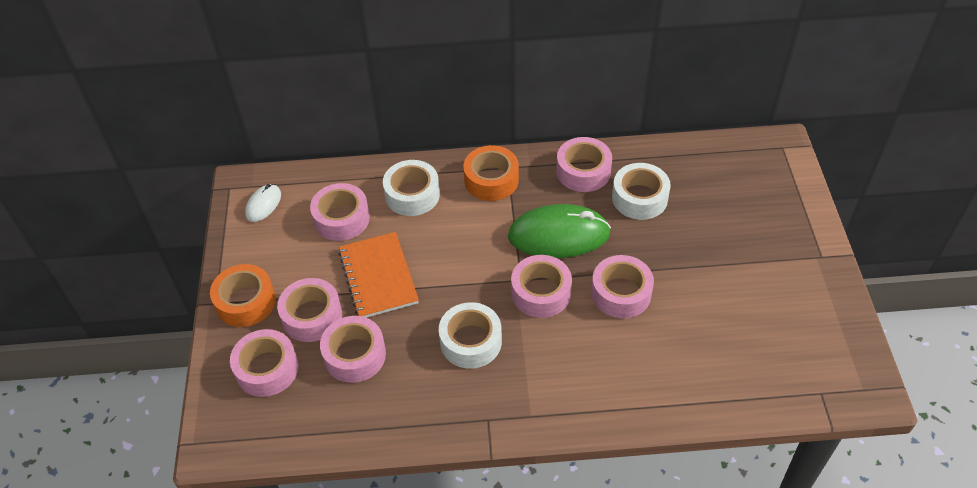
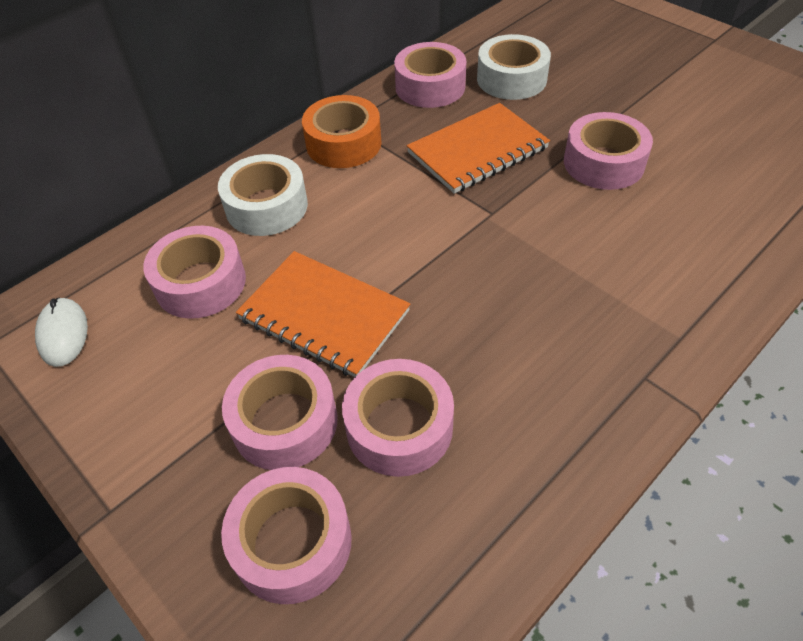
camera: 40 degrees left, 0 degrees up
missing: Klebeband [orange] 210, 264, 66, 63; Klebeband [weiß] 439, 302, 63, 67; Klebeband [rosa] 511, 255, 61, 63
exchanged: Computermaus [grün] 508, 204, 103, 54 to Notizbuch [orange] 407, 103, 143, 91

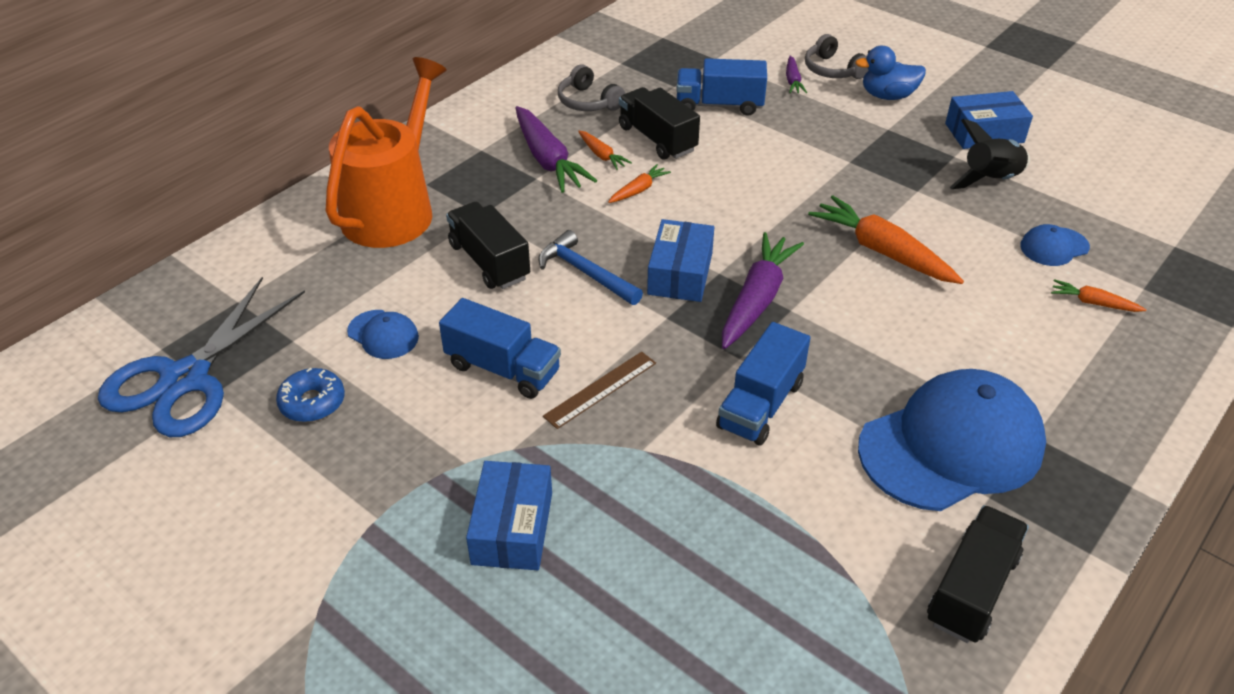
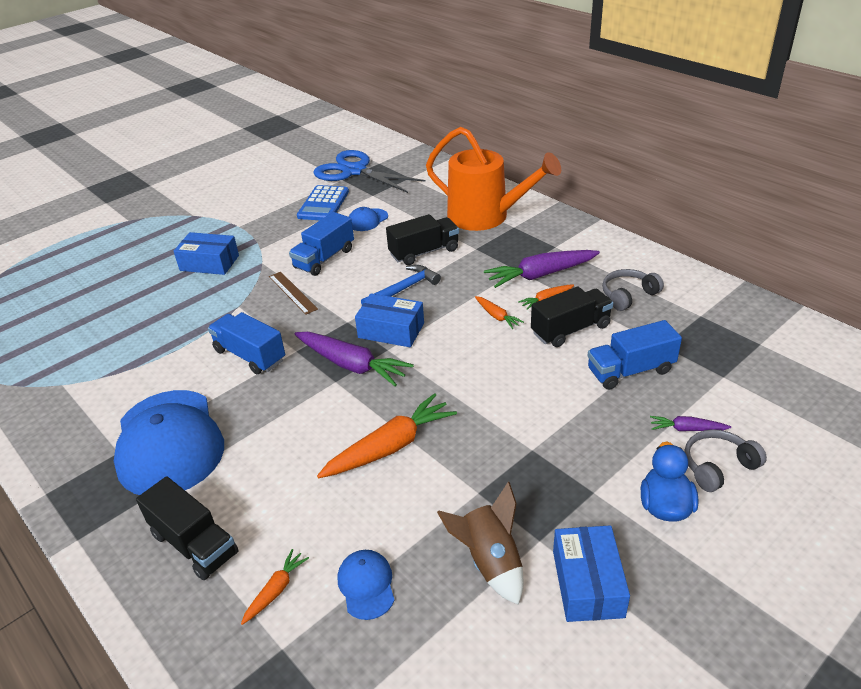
camera: 100 degrees right, 5 degrees down
relocated: Lastwagen [schwarz] 927, 505, 102, 138 to 136, 476, 103, 104
exchanged: Donut [blau] 276, 368, 69, 54 to Taschenrechner [blau] 297, 185, 52, 35
colour: Rakete [schwarz] 950, 119, 80, 70 to Rakete [braun] 437, 482, 87, 123
spun: Lastwagen [blau] 676, 58, 91, 58 = 588, 320, 94, 70 120 degrees counterclockwise

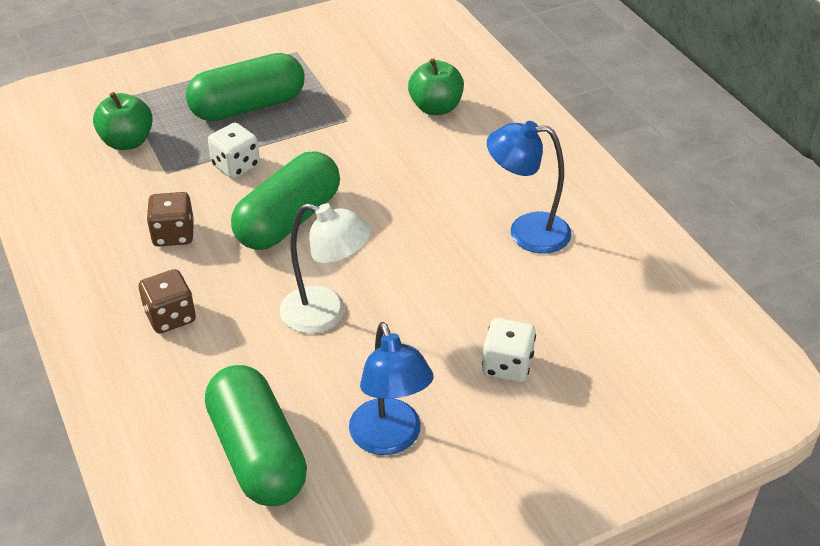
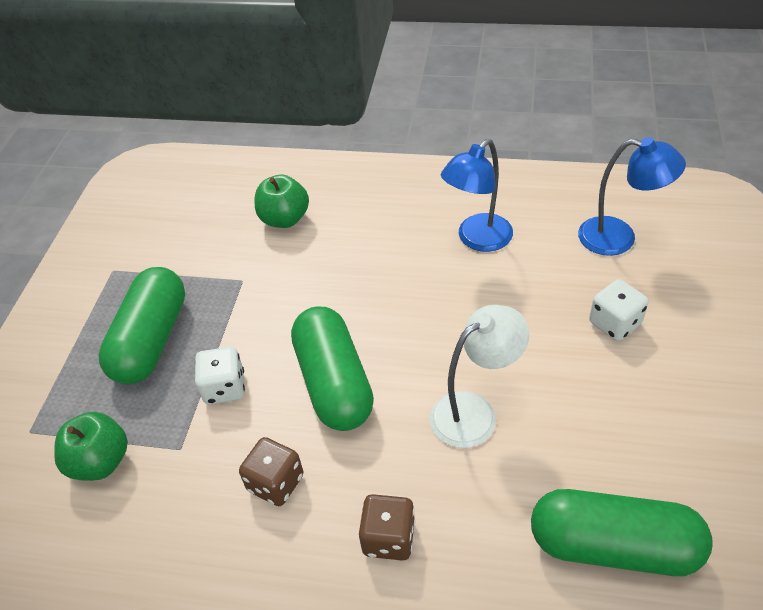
camera: 50 degrees left, 5 degrees up
relocated: Lampe [blau] 349, 322, 84, 133 to 578, 137, 108, 119

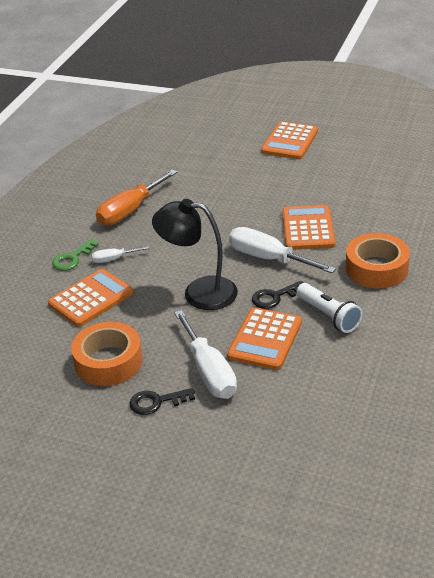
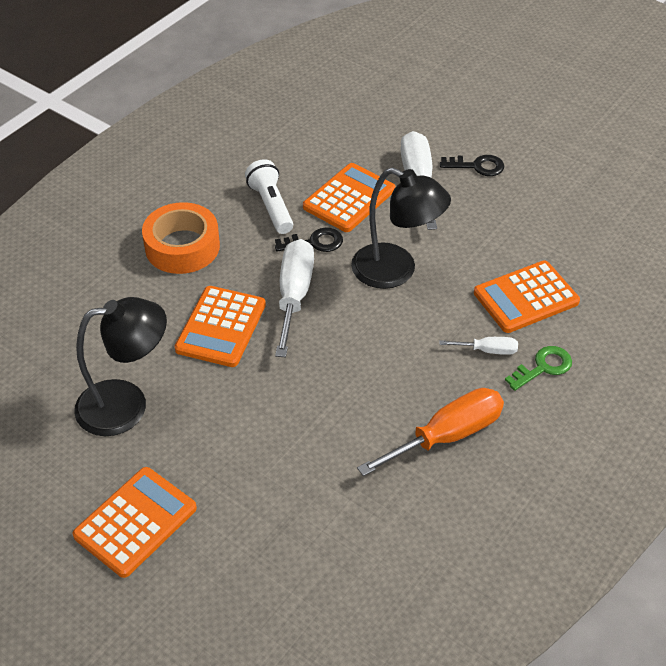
camera: 165 degrees left, 10 degrees up
missing: Klebeband [orange] 71, 322, 72, 64
appeared: Lampe [schwarz] 74, 297, 93, 139
spun: Schraubenzieher [weiß] 229, 227, 107, 46 = 275, 239, 39, 119 135 degrees counterclockwise

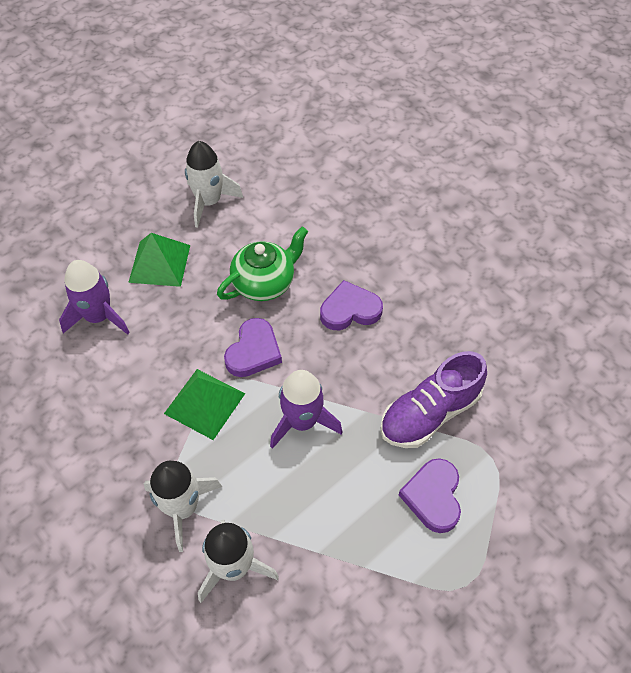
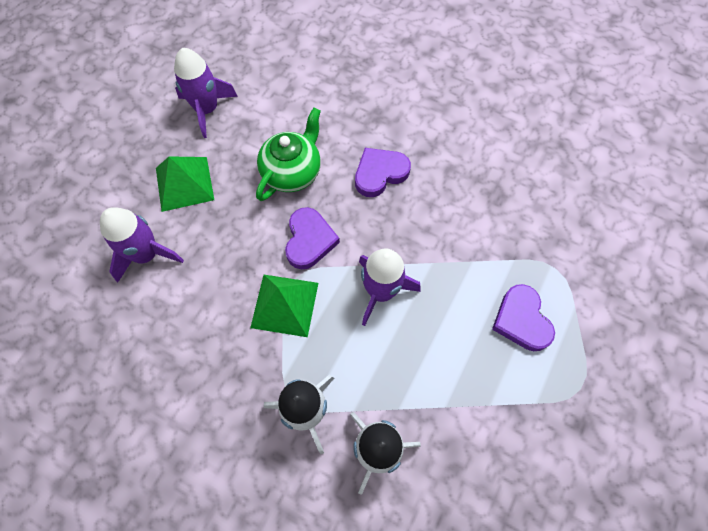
camera: 20 degrees left, 10 degrees up
missing: Schuh [lila] 380, 351, 107, 97
colour: Rakete [weiß] 185, 141, 58, 87 to Rakete [lila] 174, 48, 64, 90

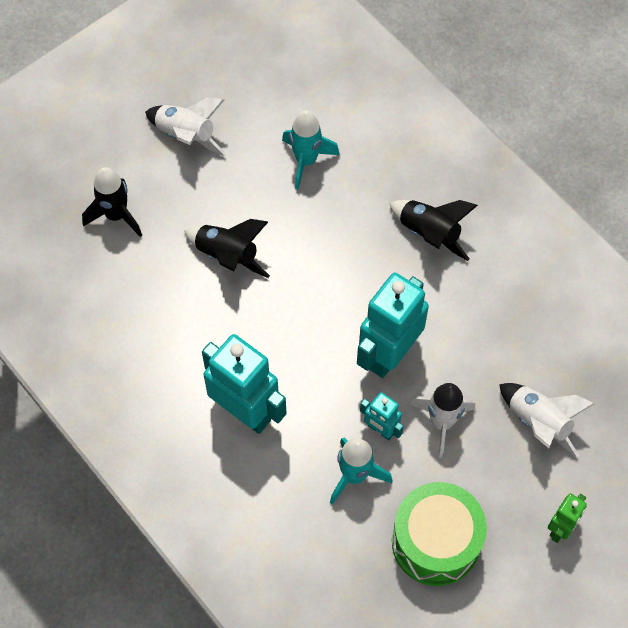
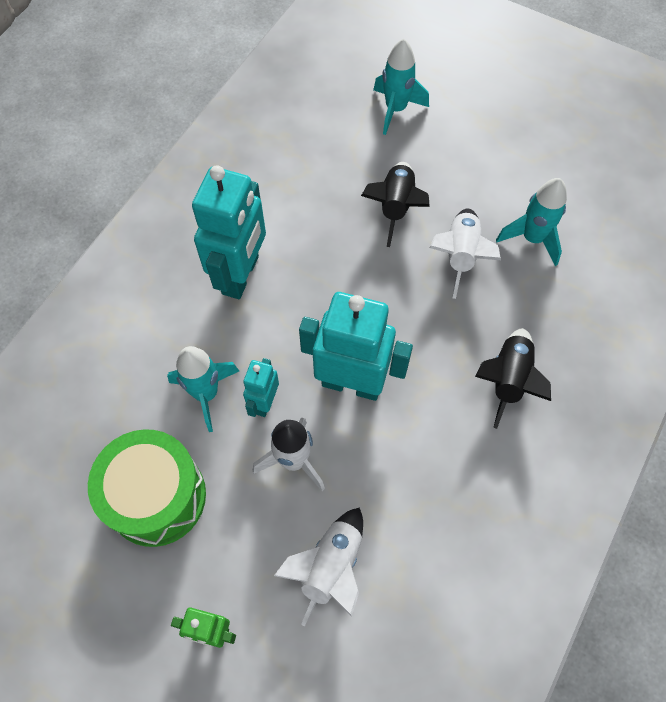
camera: 70 degrees right, 0 degrees up
relocated: Rakete [weiß] 145, 97, 81, 59 to 430, 208, 71, 91
colour: Rakete [schwarz] 82, 167, 60, 70 to Rakete [türkis] 373, 39, 56, 96

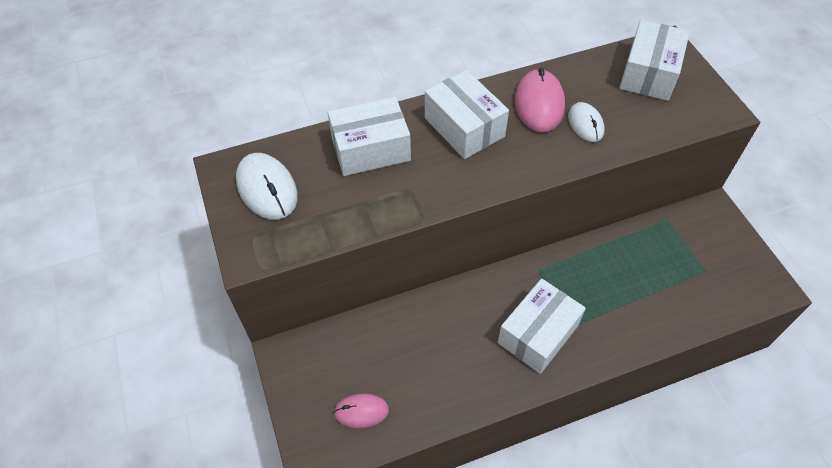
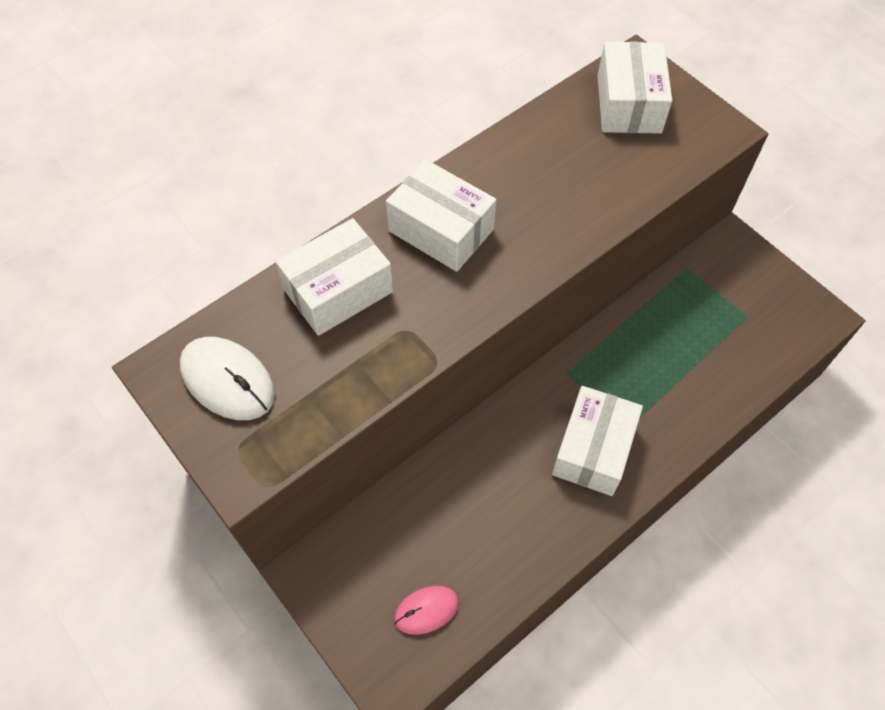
camera: 20 degrees left, 5 degrees up
missing: Computermaus [rosa] 515, 68, 50, 64; Computermaus [weiß] 568, 102, 36, 40

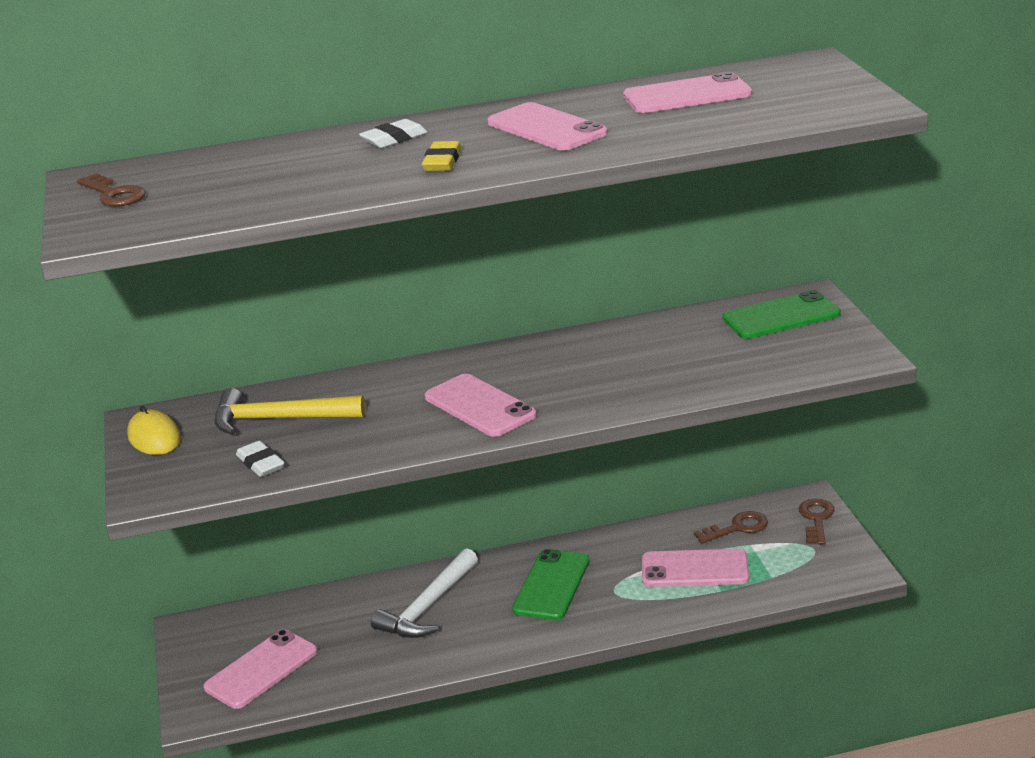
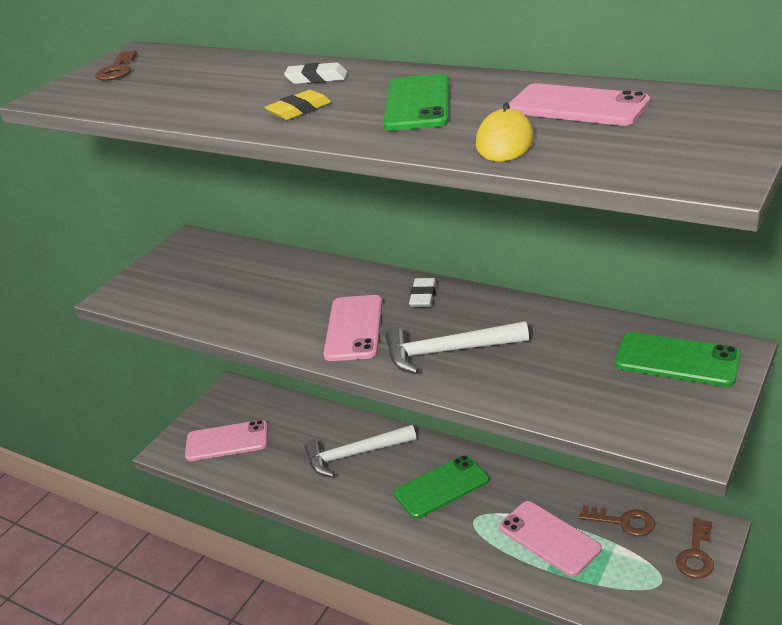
camera: 45 degrees right, 5 degrees up
missing: Hammer [gelb] 214, 388, 151, 47
appeared: Hammer [weiß] 385, 321, 144, 53
relocated: Computermaus [gelb] 127, 406, 54, 49 to 476, 102, 58, 60; Radiergummi [weiß] 236, 441, 49, 36 to 409, 278, 27, 29
colour: Handy [rosa] 487, 102, 121, 49 to Handy [grün] 383, 74, 66, 57
spun: Schlüssel [braun] 799, 499, 36, 46 = 676, 518, 38, 60 150 degrees clockwise

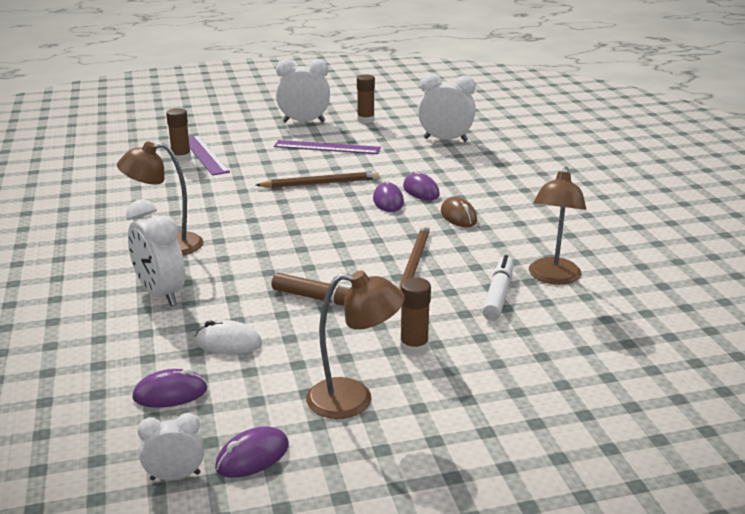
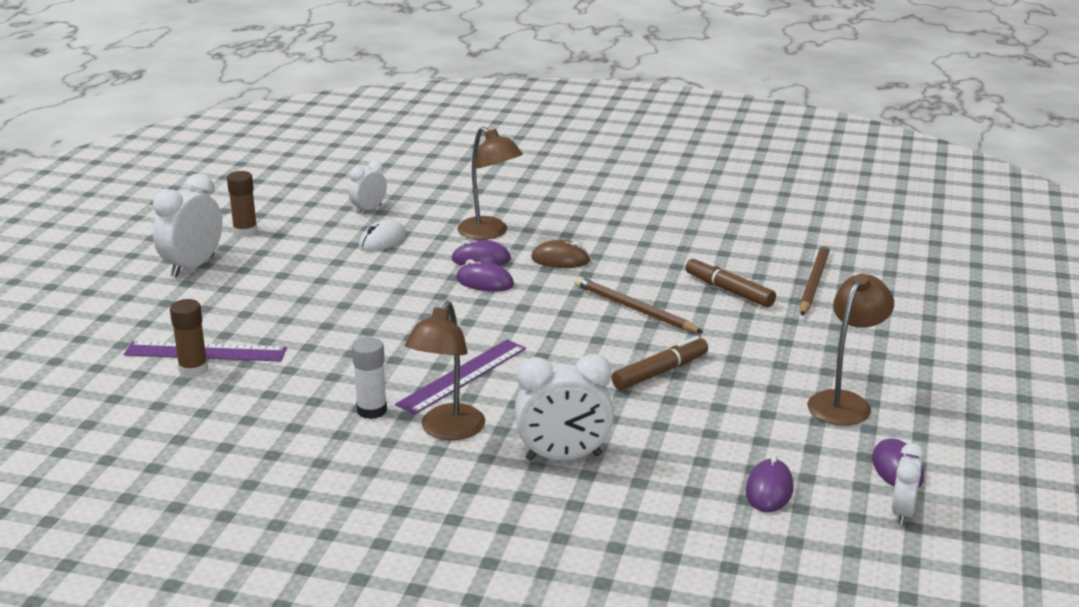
camera: 60 degrees left, 0 degrees up
missing: Klebestift [braun] 400, 277, 31, 79
appeared: Klebestift [weiß] 352, 337, 35, 82
relocated: Computermaus [weiß] 195, 320, 67, 34 to 359, 220, 47, 32; Bleistift [braun] 256, 171, 123, 17 to 800, 243, 30, 73; Lineal [lila] 274, 140, 107, 14 to 395, 340, 131, 75; Lampe [braun] 529, 167, 57, 118 to 457, 127, 66, 113
colour: Filzstift [weiß] 482, 255, 32, 65 to Filzstift [braun] 686, 257, 90, 50
size: Wecker [weiß] 418, 74, 58, 68 = 349, 160, 38, 54 x0.58

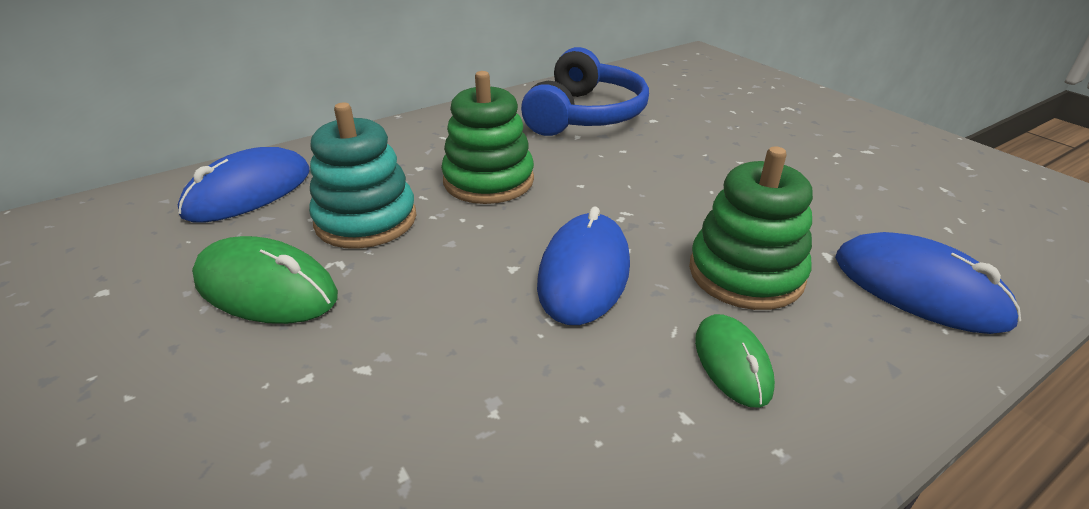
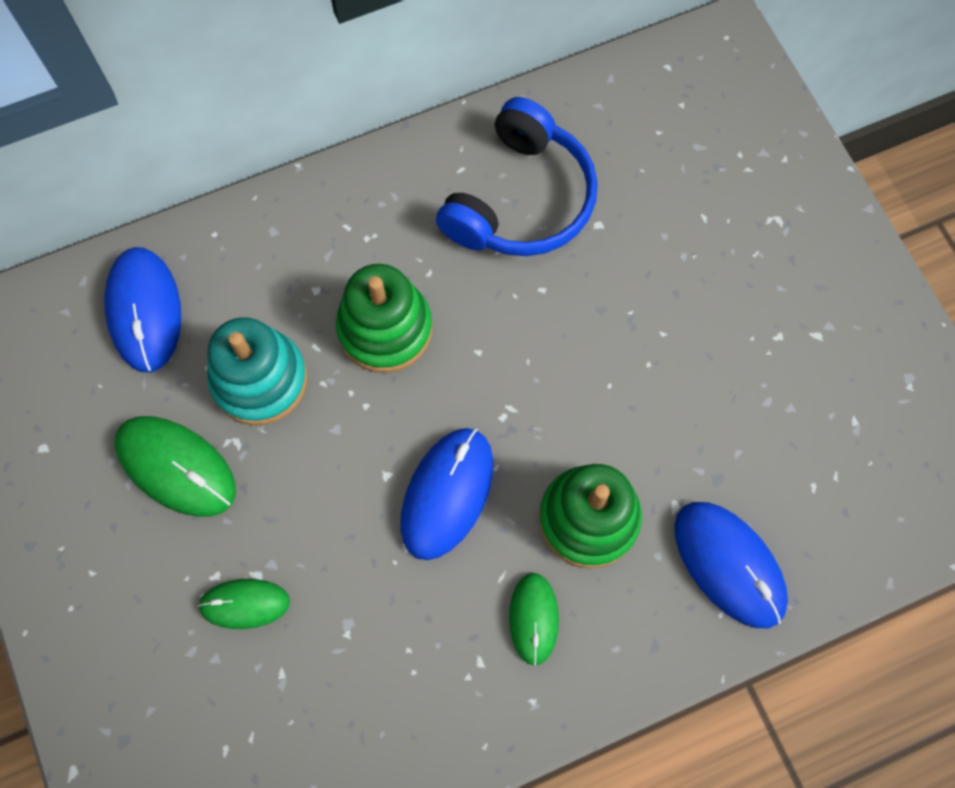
camera: 10 degrees right, 35 degrees up
appeared: Computermaus [grün] 198, 579, 92, 50
spun: Computermaus [blau] 178, 147, 132, 76 = 104, 247, 77, 126 60 degrees counterclockwise

